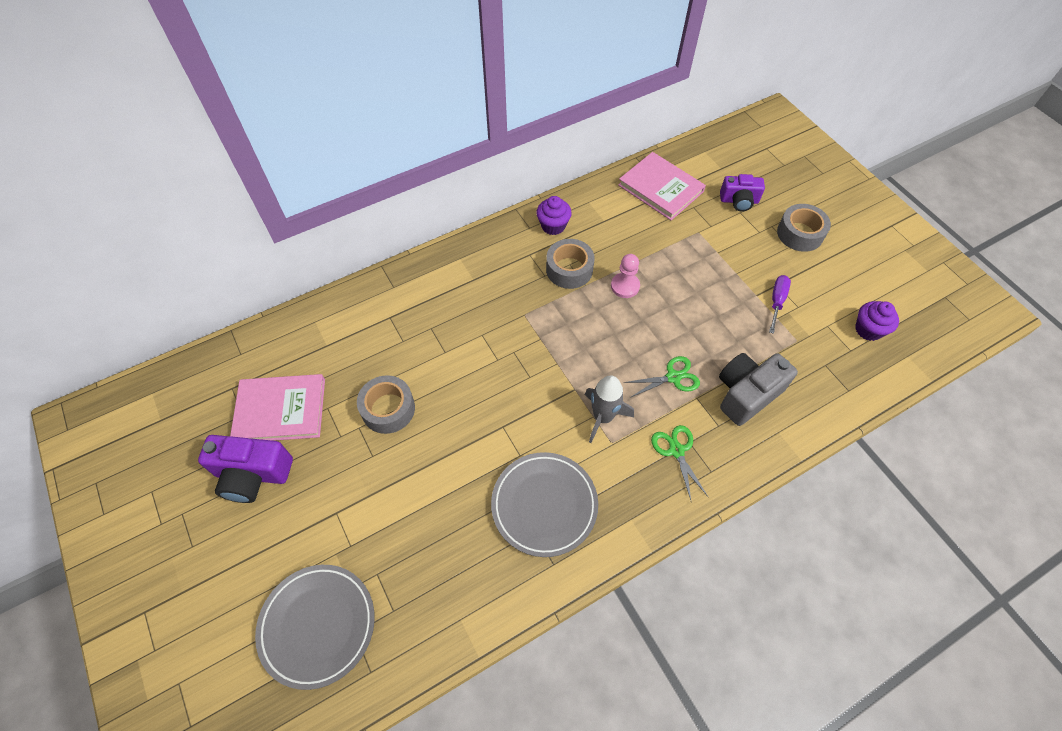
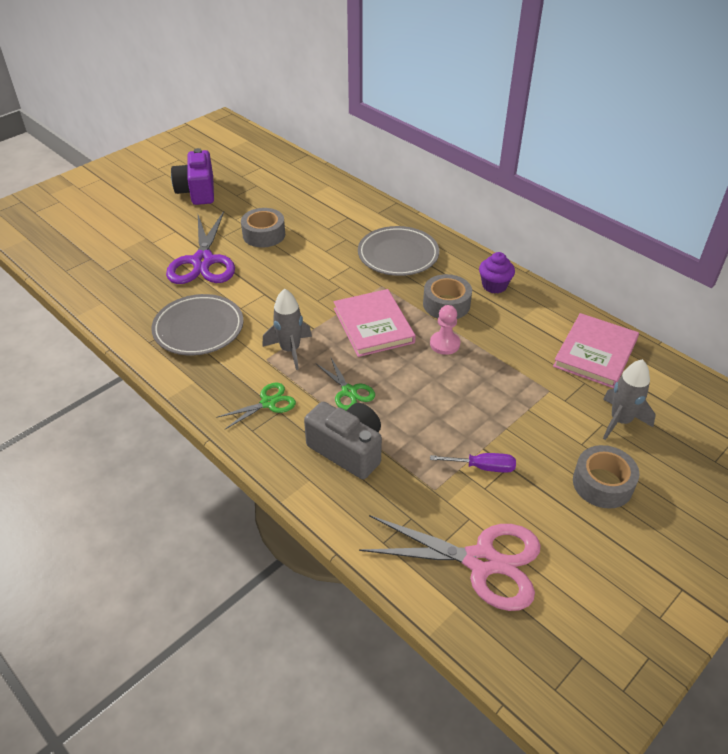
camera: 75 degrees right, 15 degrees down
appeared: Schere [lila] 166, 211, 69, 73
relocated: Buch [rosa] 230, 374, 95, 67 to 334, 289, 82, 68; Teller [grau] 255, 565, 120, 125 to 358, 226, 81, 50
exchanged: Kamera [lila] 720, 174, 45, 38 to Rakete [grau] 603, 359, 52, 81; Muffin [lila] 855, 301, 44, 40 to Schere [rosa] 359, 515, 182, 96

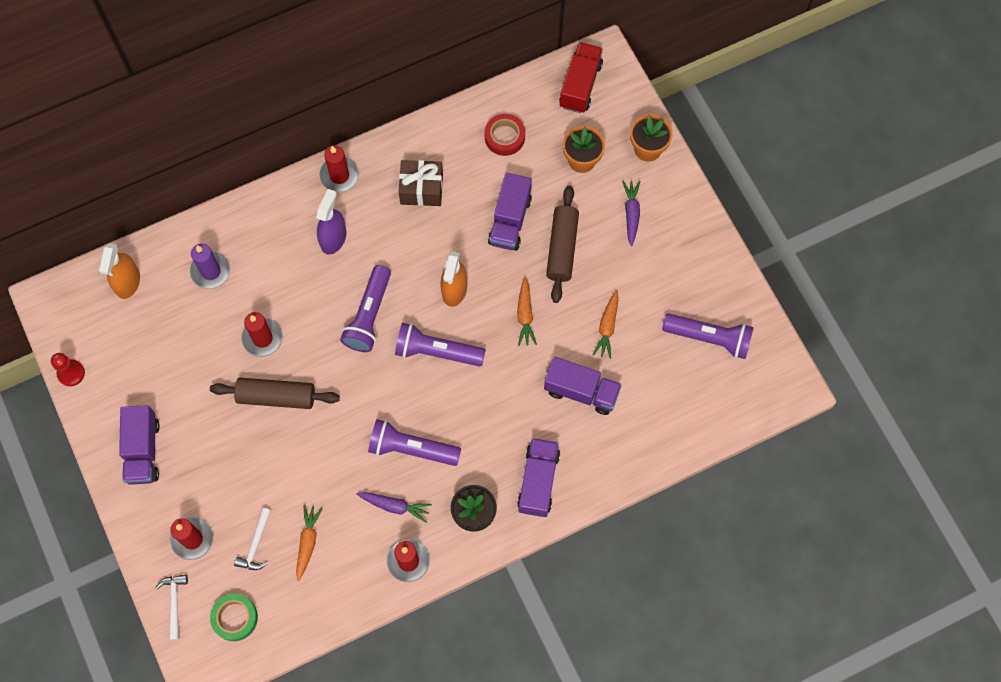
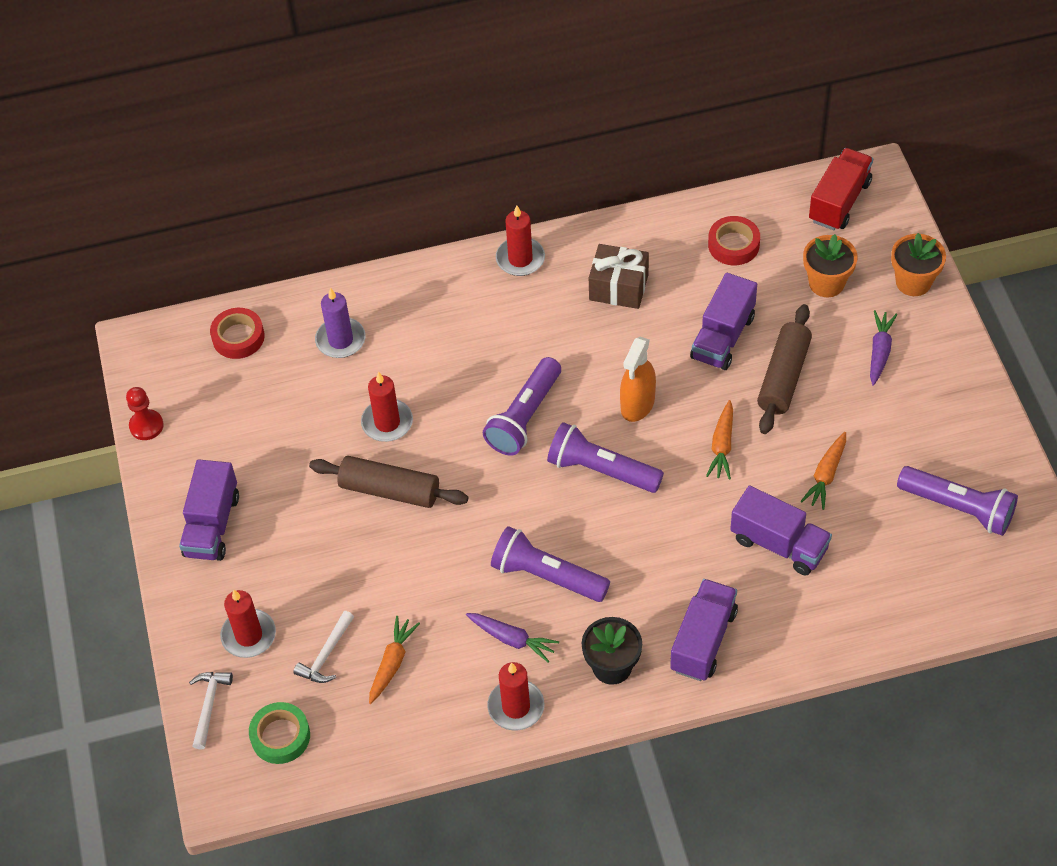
camera: 15 degrees right, 15 degrees down
missing: Sprühflasche [lila] 316, 189, 30, 66
exchanged: Sprühflasche [orange] 99, 243, 41, 56 to Klebeband [rot] 210, 308, 55, 51

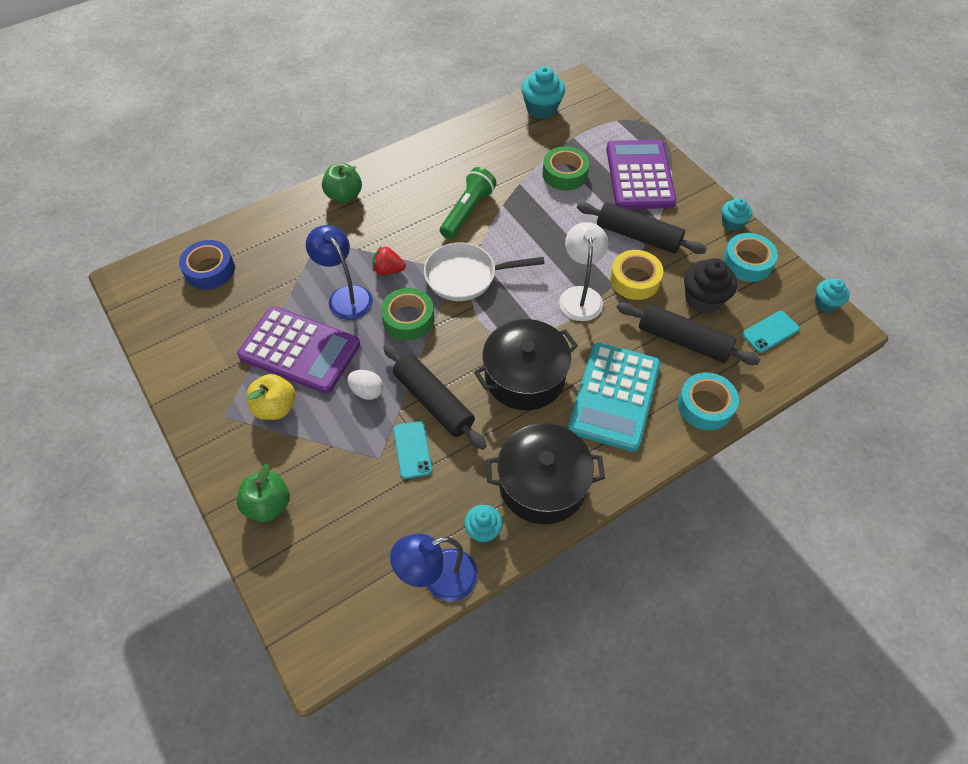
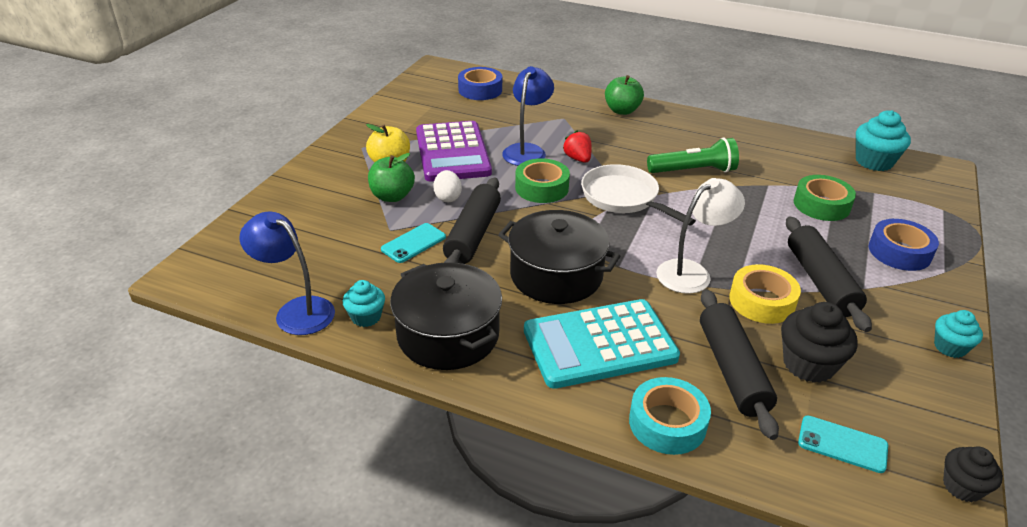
camera: 55 degrees right, 20 degrees down
missing: Klebeband [türkis] 723, 233, 55, 49
relocated: Apfel [grün] 237, 464, 53, 58 to 368, 153, 47, 49
exchanged: Taschenrechner [lila] 606, 140, 71, 69 to Klebeband [blau] 869, 219, 70, 52
colour: Muffin [türkis] 815, 279, 35, 34 to Muffin [schwarz] 943, 446, 60, 56

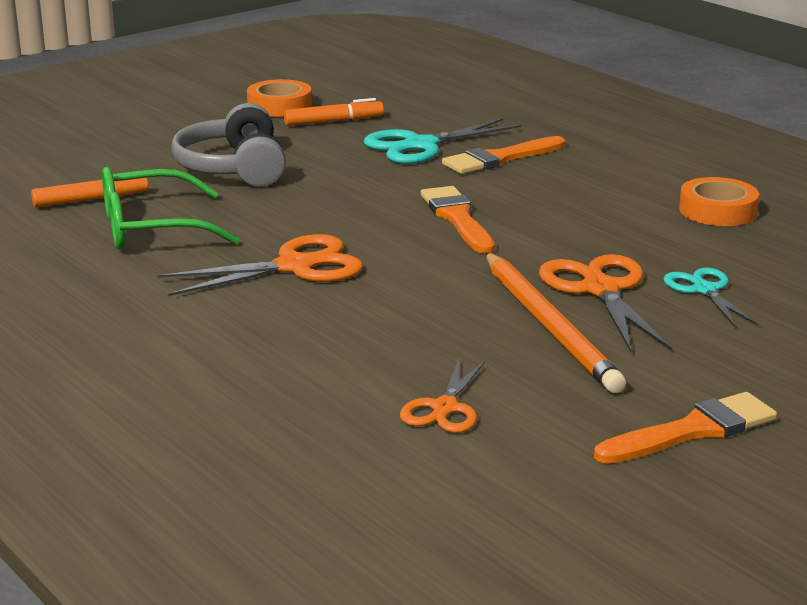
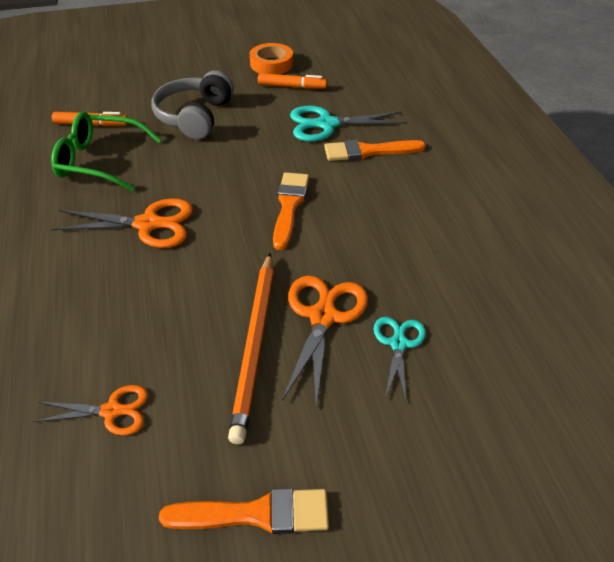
camera: 25 degrees right, 20 degrees up
missing: Klebeband [orange] 679, 177, 80, 49
spun: Schere [orange] 400, 360, 86, 73 = 33, 385, 115, 50 135 degrees counterclockwise

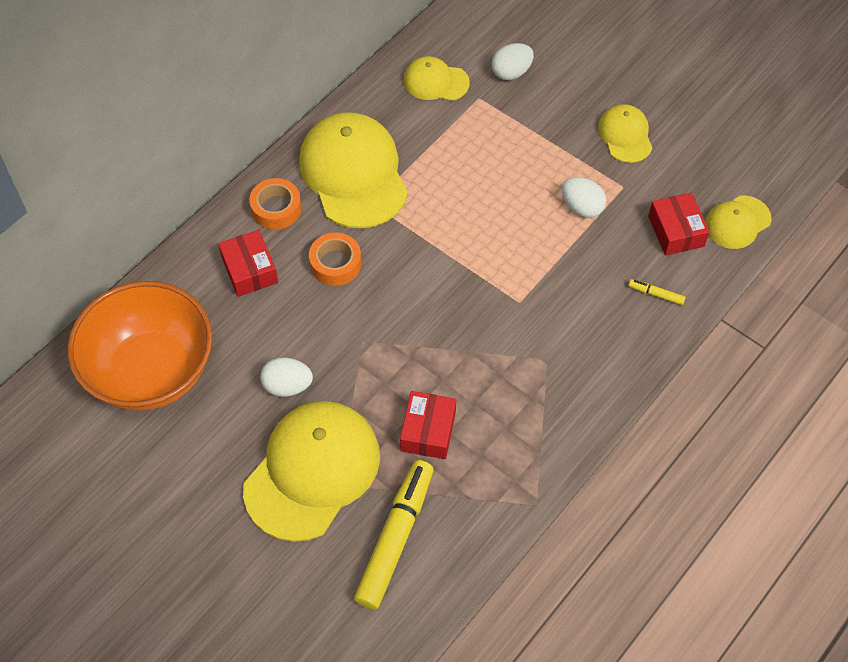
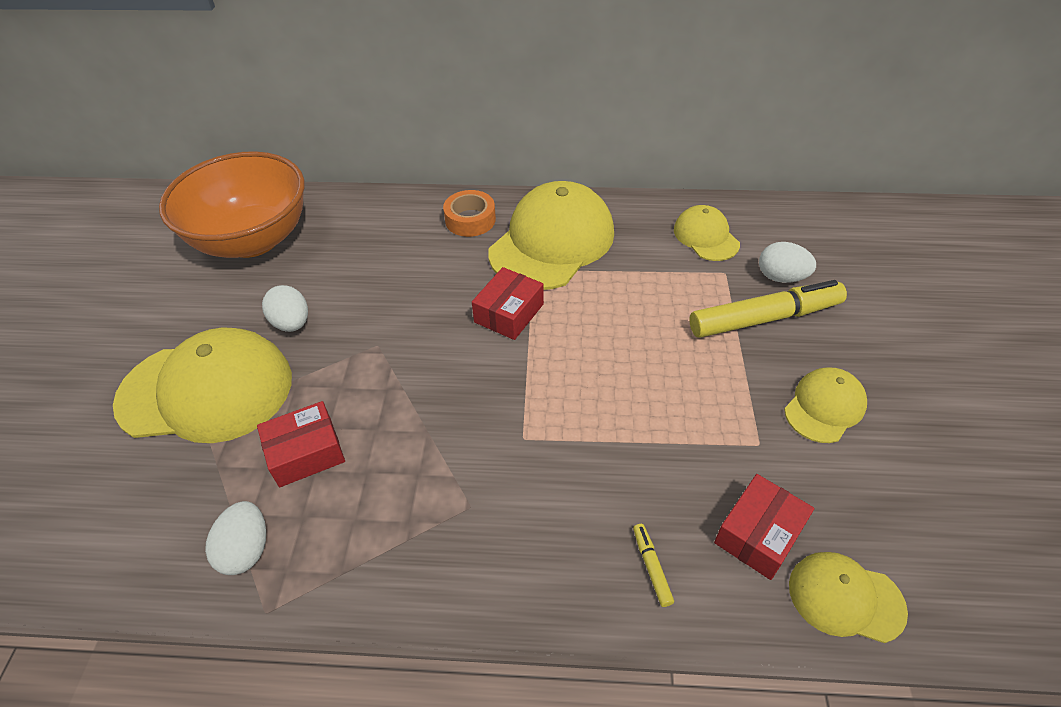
camera: 55 degrees right, 10 degrees down
missing: Klebeband [orange] 309, 233, 52, 53
relocated: Schachtel [rot] 218, 230, 60, 67 to 472, 267, 72, 73; Filzstift [gelb] 354, 460, 79, 150 to 689, 280, 158, 58; Ei [weiß] 562, 177, 44, 41 to 205, 501, 61, 74

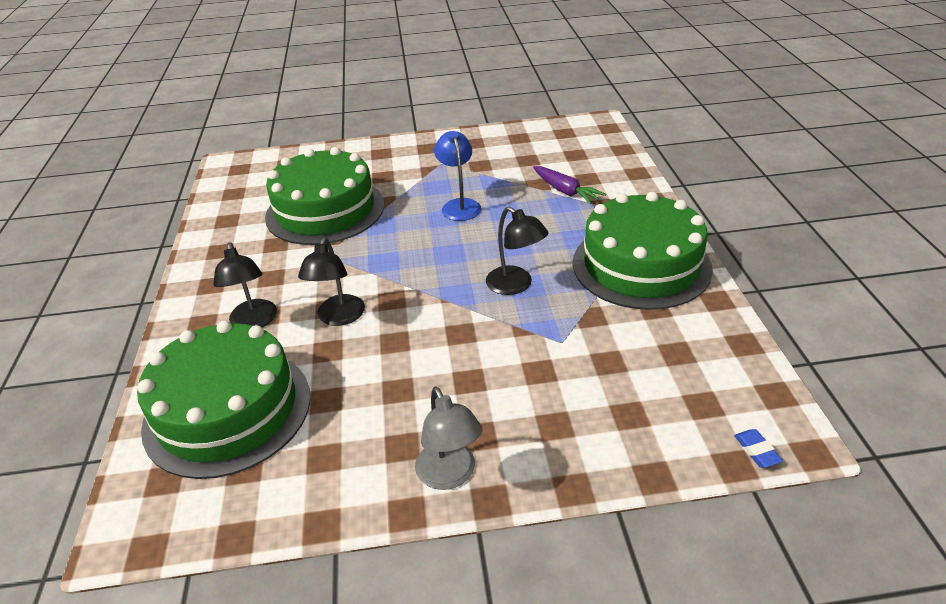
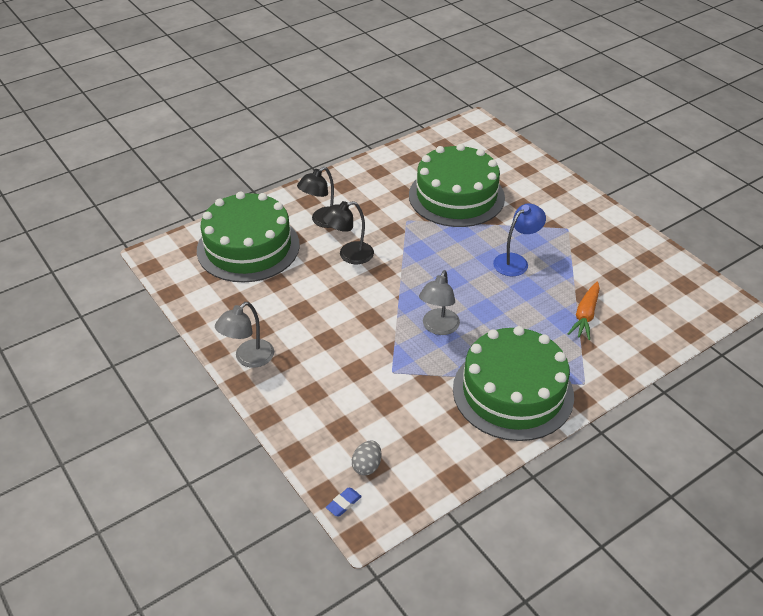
camera: 60 degrees right, 5 degrees up
appeared: Ei [grau] 352, 440, 30, 36
colour: Lampe [schwarz] 486, 207, 63, 88 to Lampe [grau] 419, 270, 41, 65; Karotte [lila] 533, 166, 73, 38 to Karotte [orange] 568, 282, 32, 58

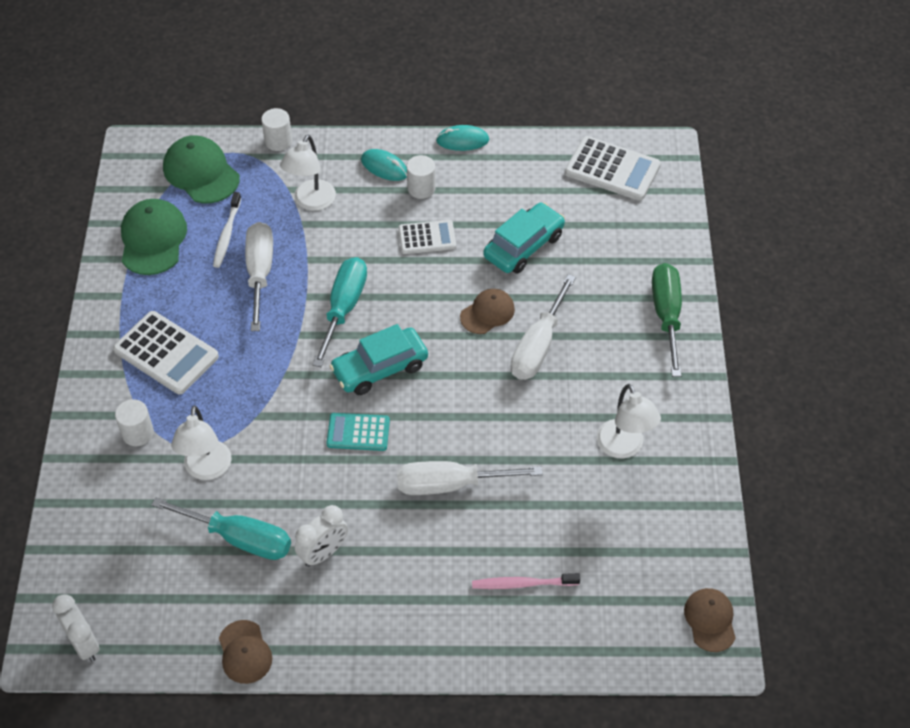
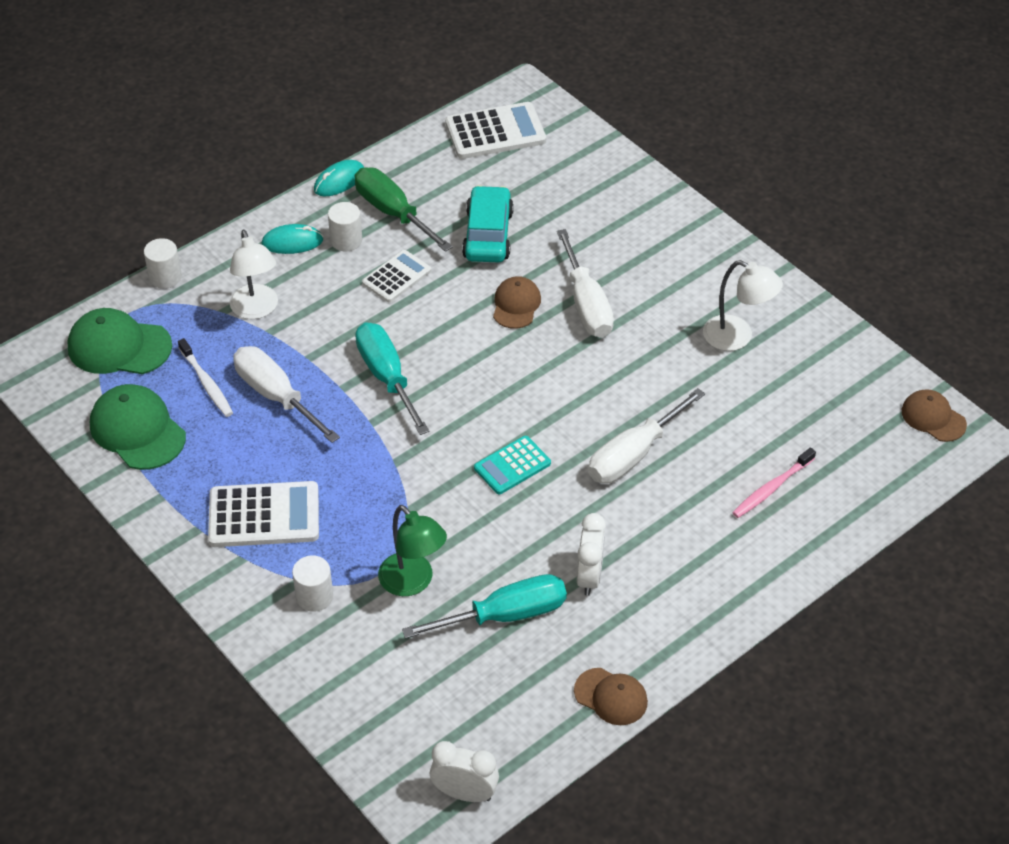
camera: 40 degrees left, 5 degrees down
missing: Auto [türkis] 329, 324, 99, 71
relocated: Schraubenzieher [grün] 652, 263, 30, 114 to 354, 167, 99, 85
colour: Lampe [weiß] 171, 405, 61, 75 to Lampe [grün] 378, 505, 69, 91

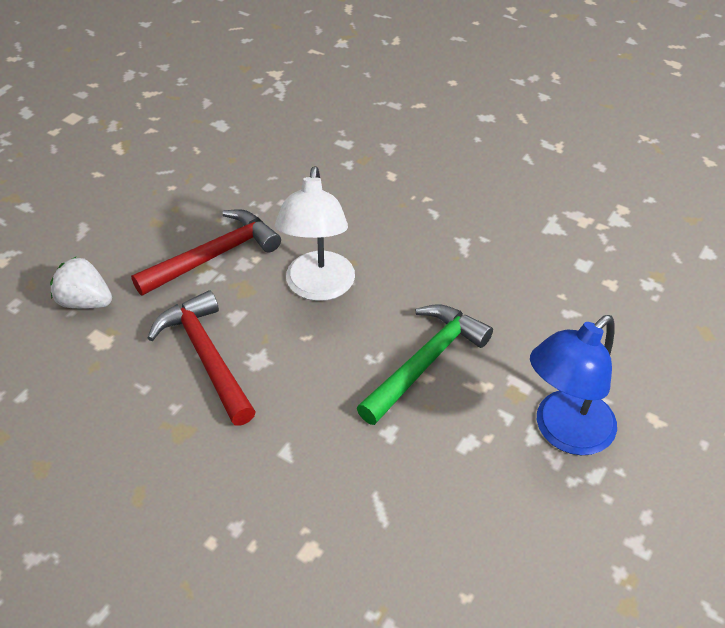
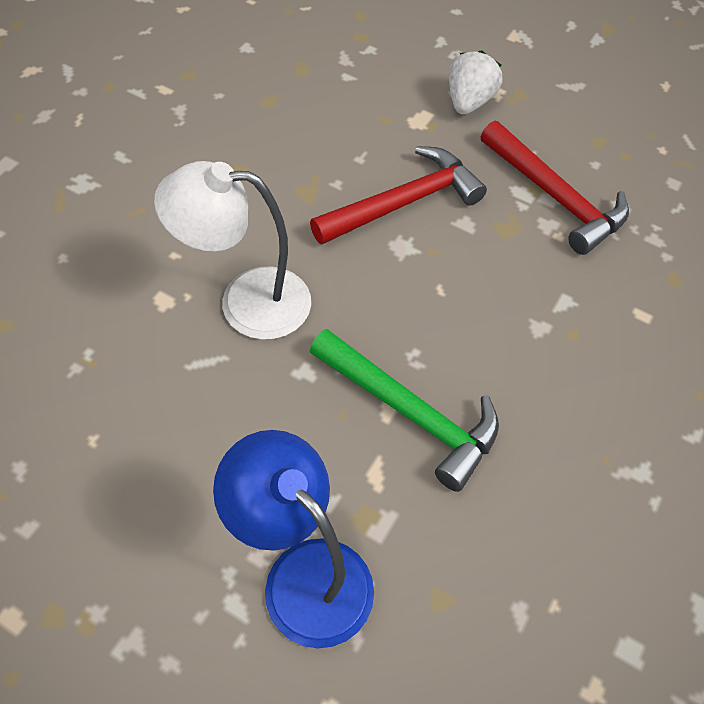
camera: 85 degrees right, 10 degrees up
relocated: Lampe [weiß] 275, 166, 80, 135 to 154, 161, 157, 179

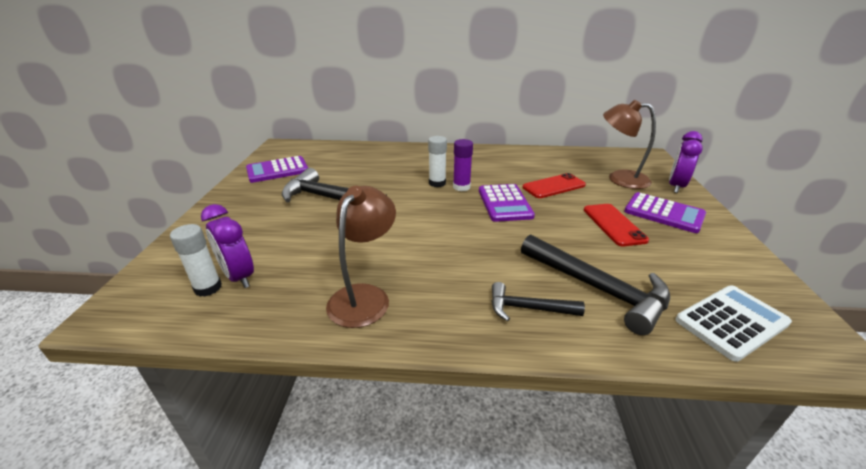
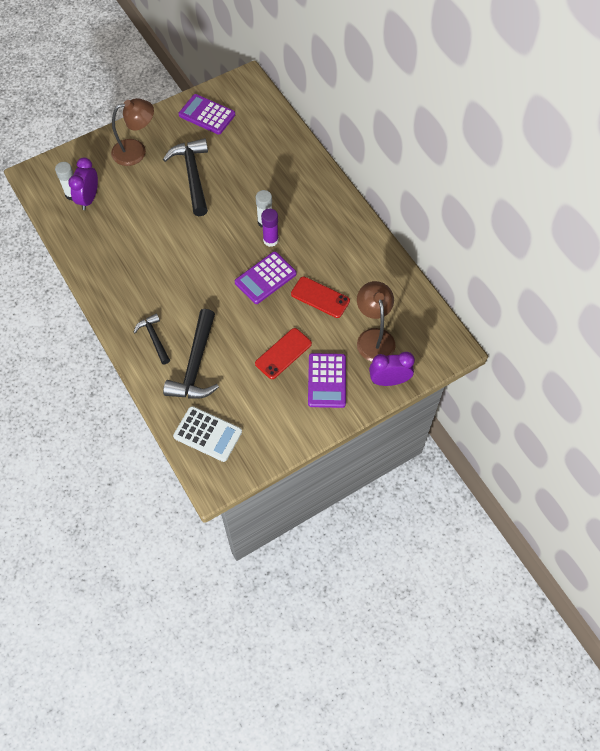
camera: 55 degrees right, 30 degrees up
relocated: Lampe [braun] 326, 186, 70, 142 to 111, 98, 43, 68

